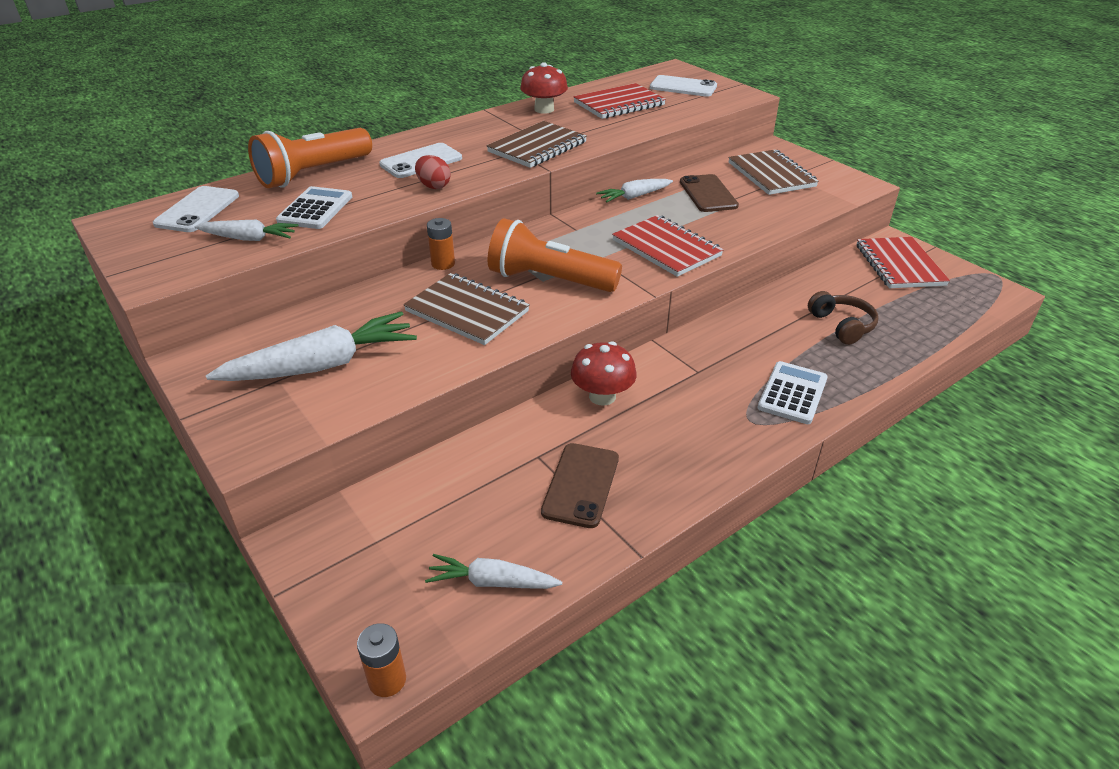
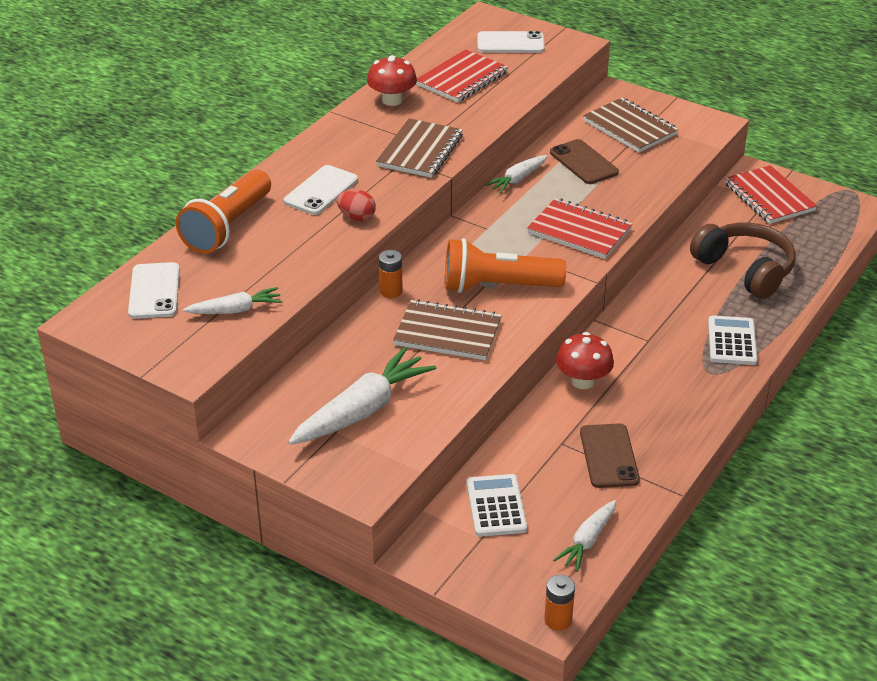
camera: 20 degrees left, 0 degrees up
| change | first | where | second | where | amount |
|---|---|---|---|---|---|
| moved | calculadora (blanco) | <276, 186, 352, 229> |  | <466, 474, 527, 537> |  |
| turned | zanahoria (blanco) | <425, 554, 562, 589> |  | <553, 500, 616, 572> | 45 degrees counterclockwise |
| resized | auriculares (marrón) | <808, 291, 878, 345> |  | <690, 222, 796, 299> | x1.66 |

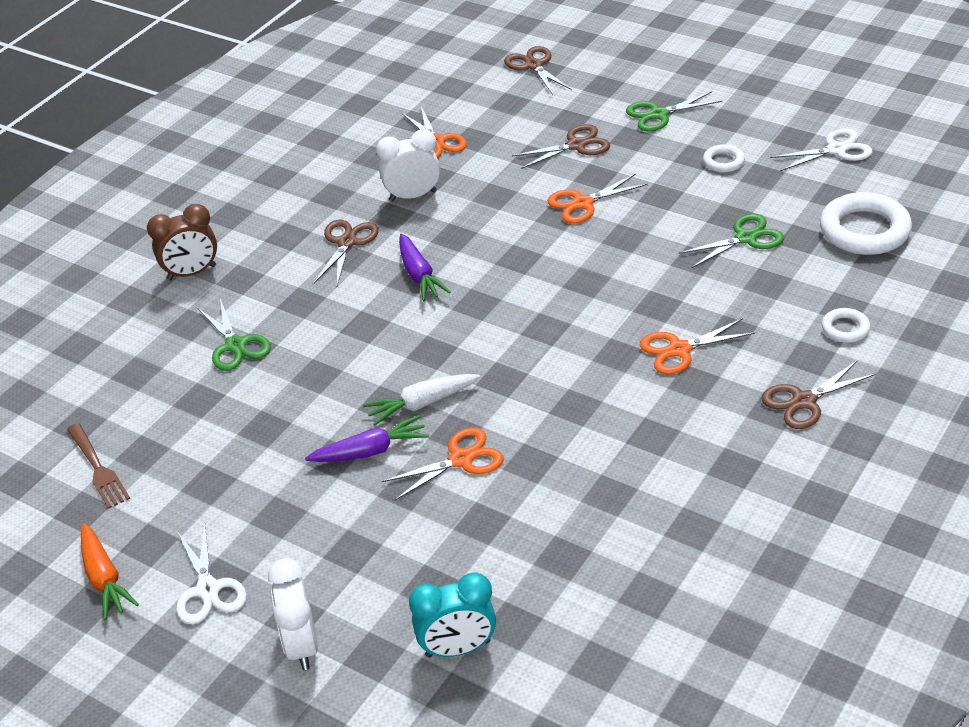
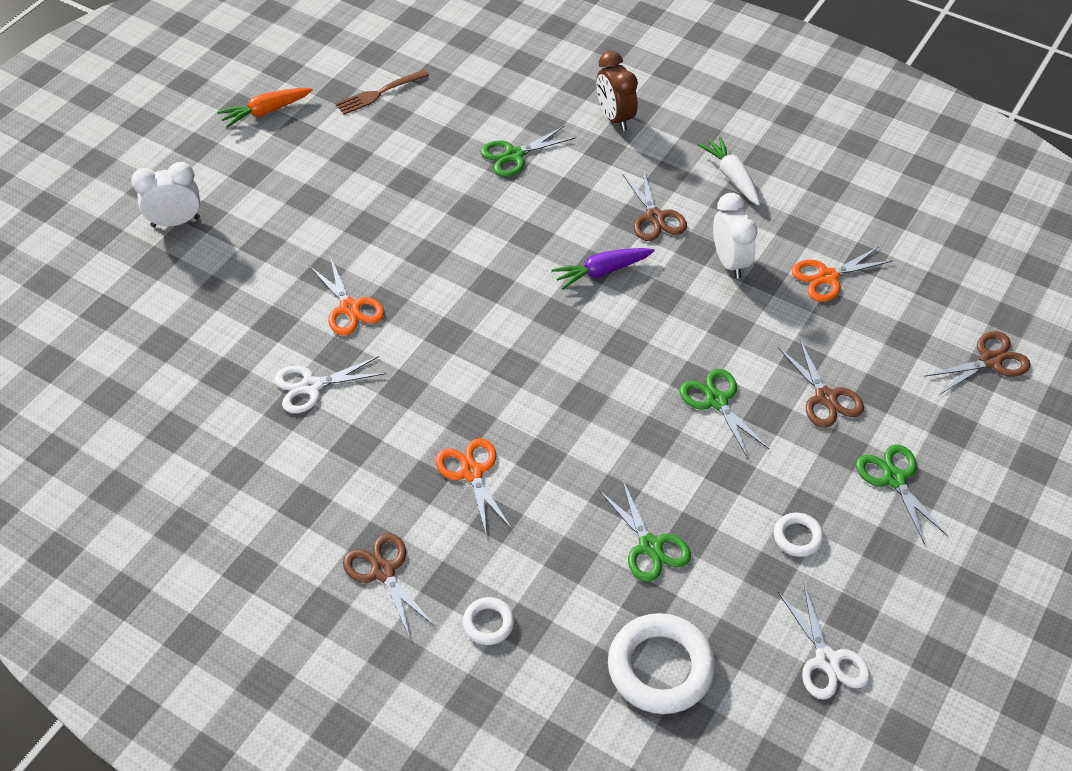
camera: 85 degrees right, 10 degrees up
| change | first | where | second | where | amount |
|---|---|---|---|---|---|
| moved | tijeras (blanco) | <176, 523, 247, 624> |  | <274, 356, 386, 413> |  |
| removed | zanahoria (morado) | <305, 415, 429, 462> |  |  |  |
| turned | tijeras (marrón) | <314, 220, 379, 286> |  | <622, 169, 687, 241> | 60 degrees clockwise |
| moved | zanahoria (blanco) | <363, 374, 480, 426> |  | <698, 136, 760, 205> |  |
| removed | despertador (turquesa) | <409, 572, 496, 658> |  |  |  |
| recoloured | tijeras (naranja) | <547, 174, 648, 223> | tijeras (verde) | <679, 369, 770, 458> |  |

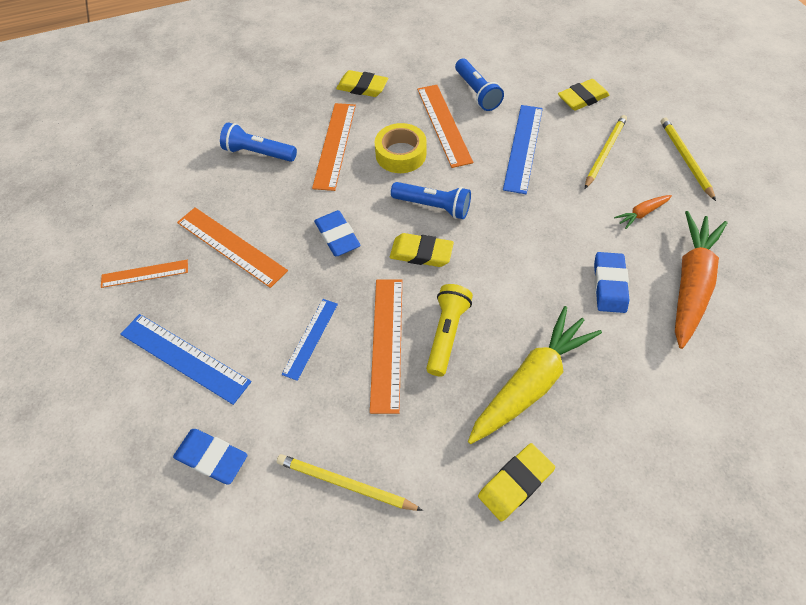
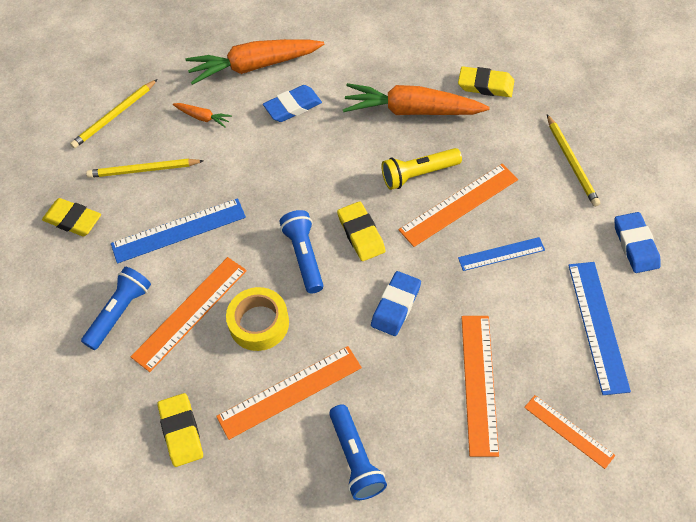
camera: 125 degrees left, 0 degrees up
| change | first | where | second | where | amount |
|---|---|---|---|---|---|
| recoloured | zanahoria (amarillo) | <468, 306, 602, 444> | zanahoria (naranja) | <343, 83, 490, 115> |  |

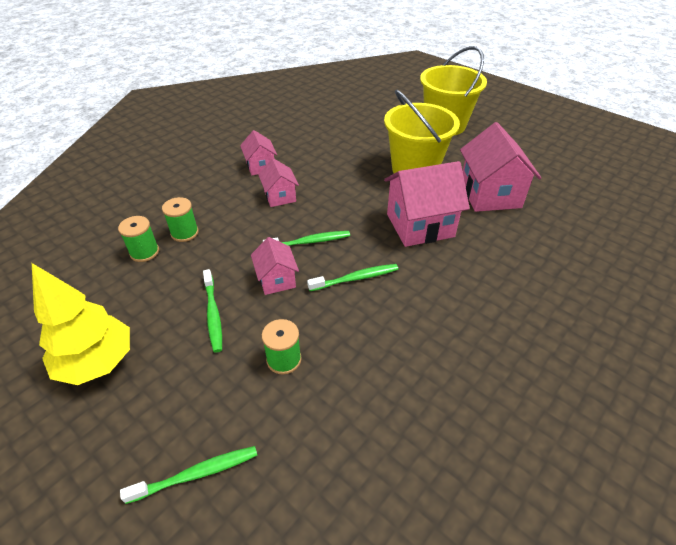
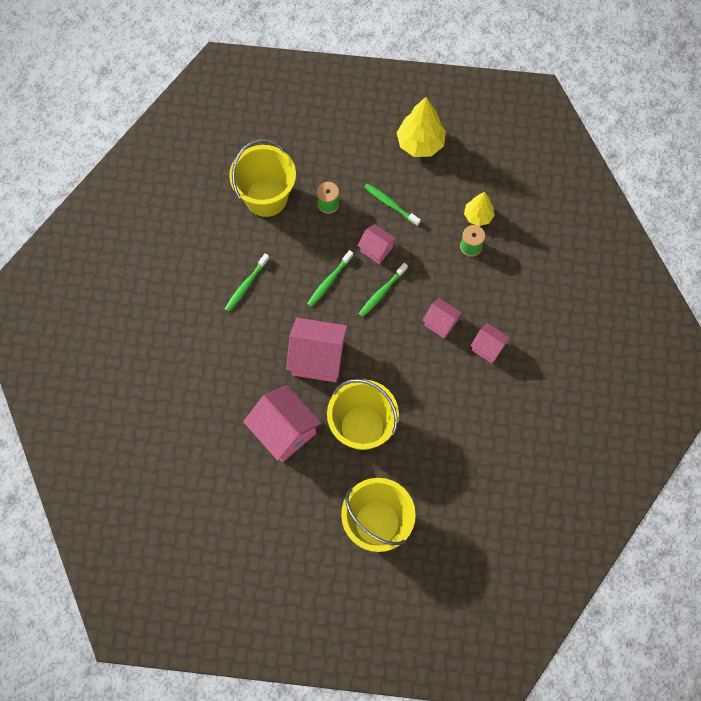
camera: 145 degrees right, 25 degrees up
| change | first | where | second | where | amount |
|---|---|---|---|---|---|
| replaced | carrete (verde) | <118, 216, 159, 262> | árbol (amarillo) | <464, 192, 495, 226> |  |
| moved | cepillo de dientes (verde) | <120, 446, 257, 504> |  | <225, 253, 270, 312> |  |
| turned | casa (rosa) | <384, 161, 470, 247> |  | <286, 318, 348, 382> | 60 degrees clockwise |
| added |  |  | balde (amarillo) | <229, 139, 296, 217> |  |

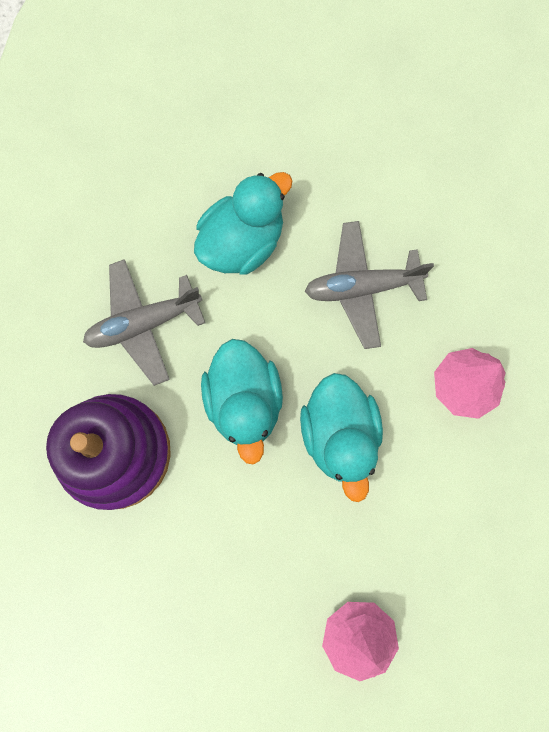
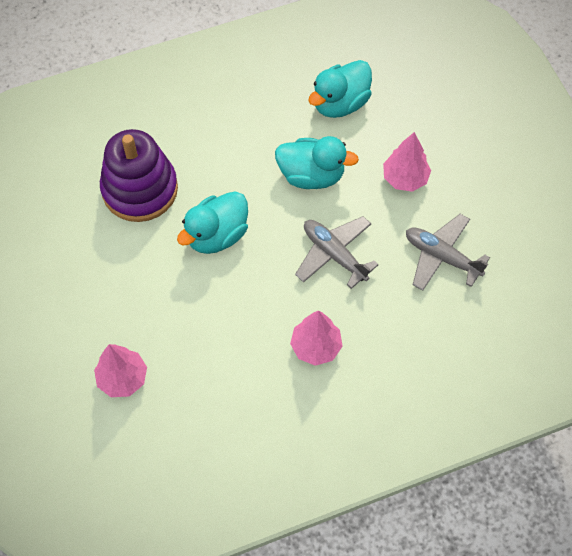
camera: 55 degrees right, 15 degrees down
| change | first | where | second | where | amount |
|---|---|---|---|---|---|
| moved | avión (gris) | <83, 259, 205, 386> |  | <406, 214, 490, 291> |  |
| moved | pato (turquesa) | <300, 373, 383, 502> |  | <308, 60, 372, 118> |  |
| added |  |  | árbol (rosa) | <383, 132, 431, 192> |  |

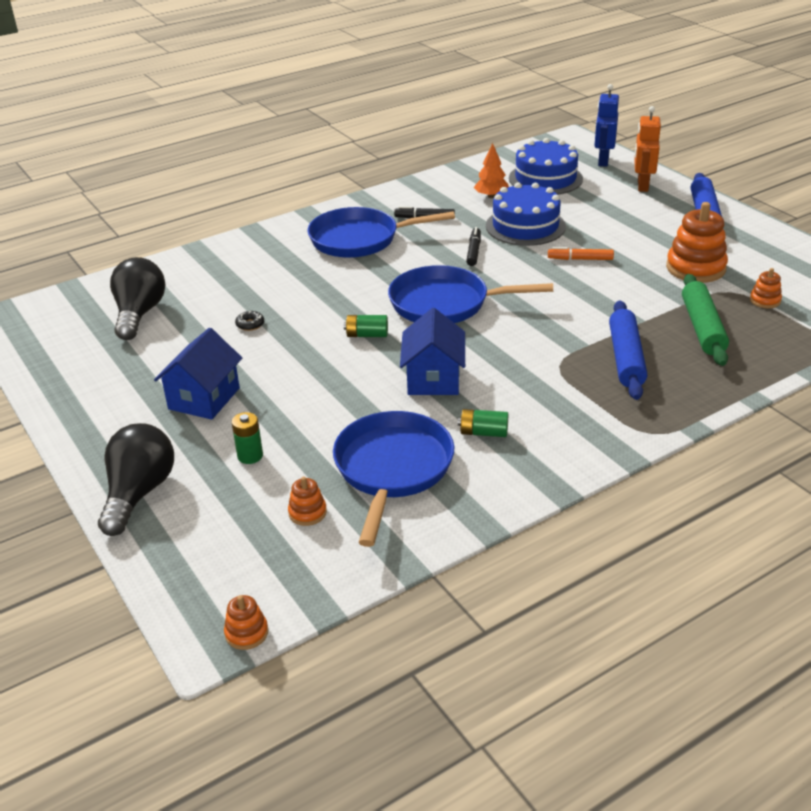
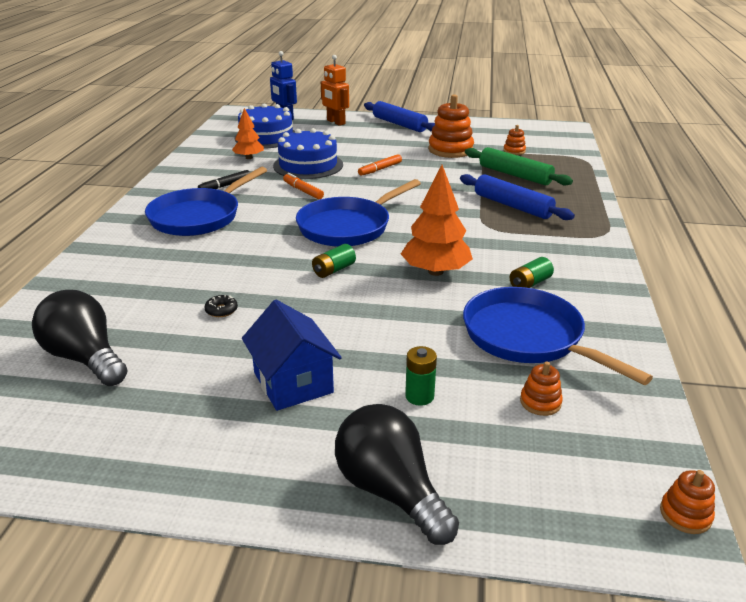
camera: 50 degrees left, 5 degrees down
| change | first | where | second | where | amount |
|---|---|---|---|---|---|
| replaced | casa (azul) | <400, 308, 465, 395> | árbol (naranja) | <401, 165, 473, 276> |  |
| recoloured | rotulador (negro) | <466, 227, 481, 266> | rotulador (naranja) | <283, 173, 324, 199> |  |

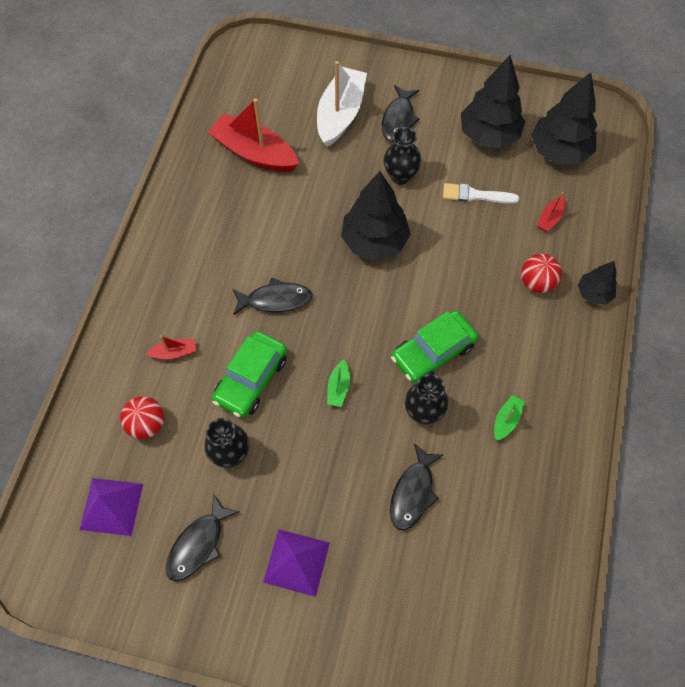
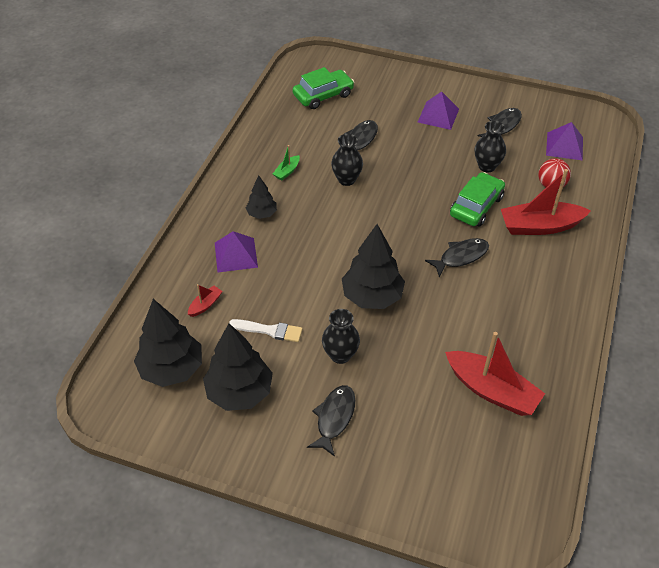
camera: 175 degrees left, 15 degrees down
| change | first | where | second | where | amount |
|---|---|---|---|---|---|
| resized | barco (rojo) | <146, 335, 196, 359> |  | <501, 169, 591, 235> | x2.24 |
| turned | pez (negro) | <233, 278, 313, 315> |  | <425, 238, 489, 277> | 150 degrees clockwise |
| removed | barco (blanco) | <317, 61, 367, 147> |  |  |  |
| removed | barco (verde) | <327, 360, 350, 407> |  |  |  |
| moved | coche (verde) | <391, 310, 478, 383> |  | <292, 67, 354, 109> |  |
| replaced | pelota (rojo) | <521, 254, 562, 293> | pirámide (morado) | <215, 231, 258, 272> |  |
| moved | árbol (negro) | <578, 261, 617, 305> |  | <246, 175, 277, 219> |  |

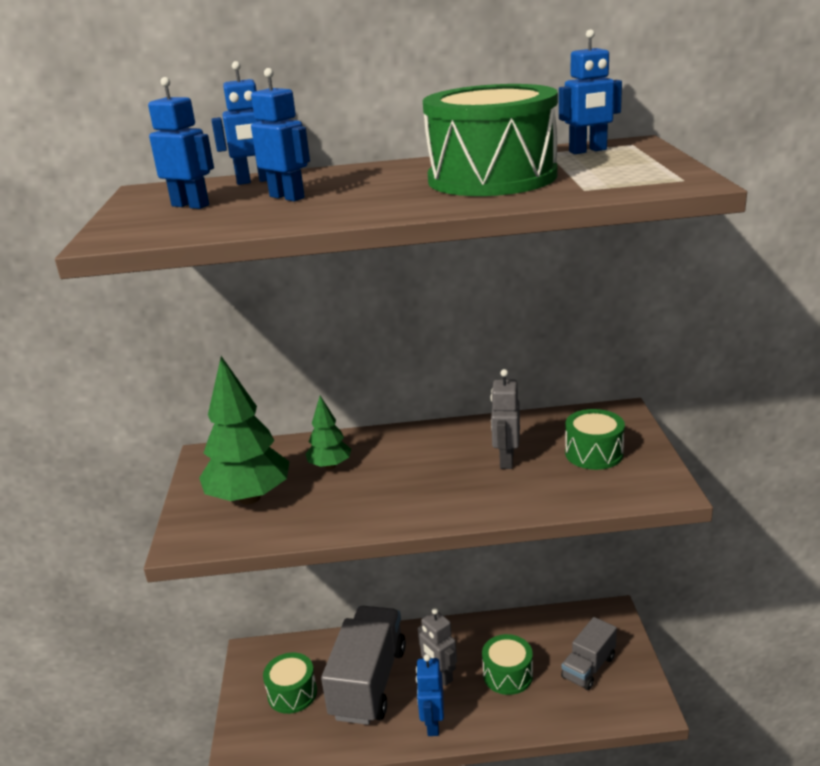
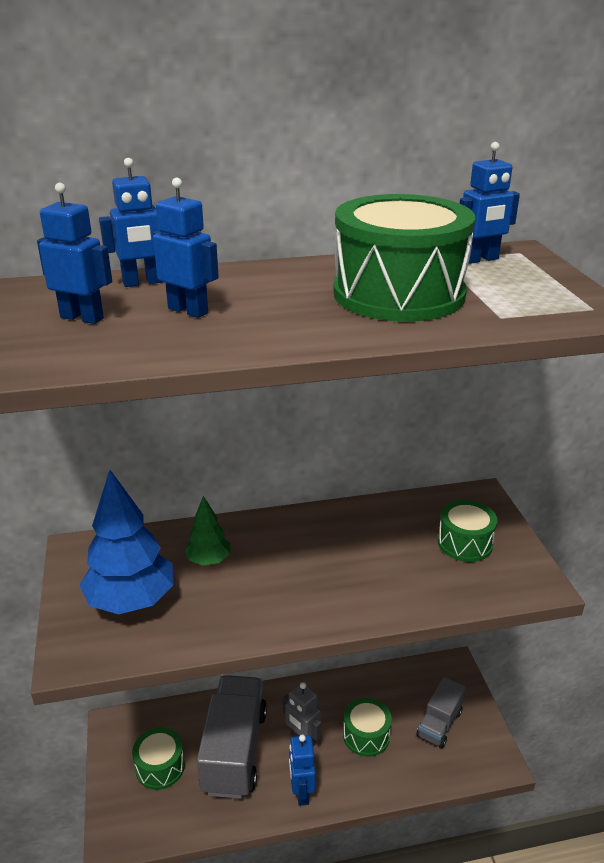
camera: 10 degrees left, 5 degrees up
| change | first | where | second | where | amount |
|---|---|---|---|---|---|
| recoloured | árbol (verde) | <199, 356, 290, 504> | árbol (azul) | <79, 470, 174, 614> |  |
| removed | robot (gris) | <490, 369, 520, 469> |  |  |  |

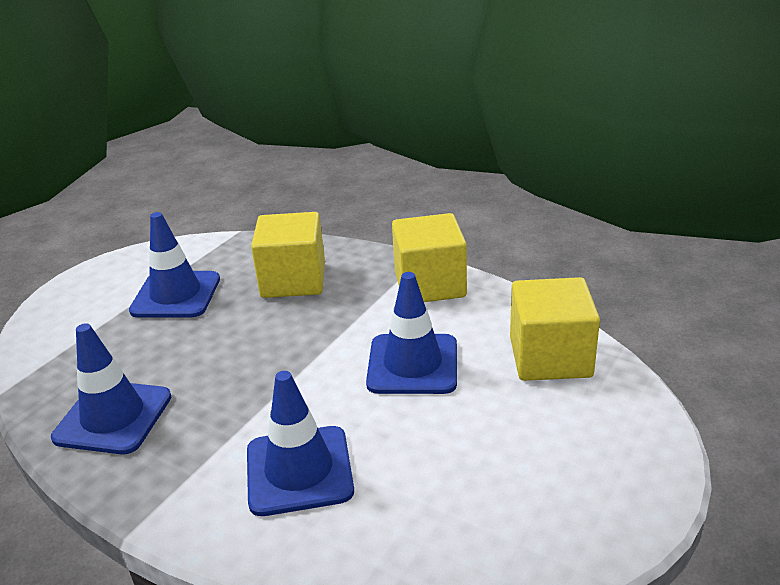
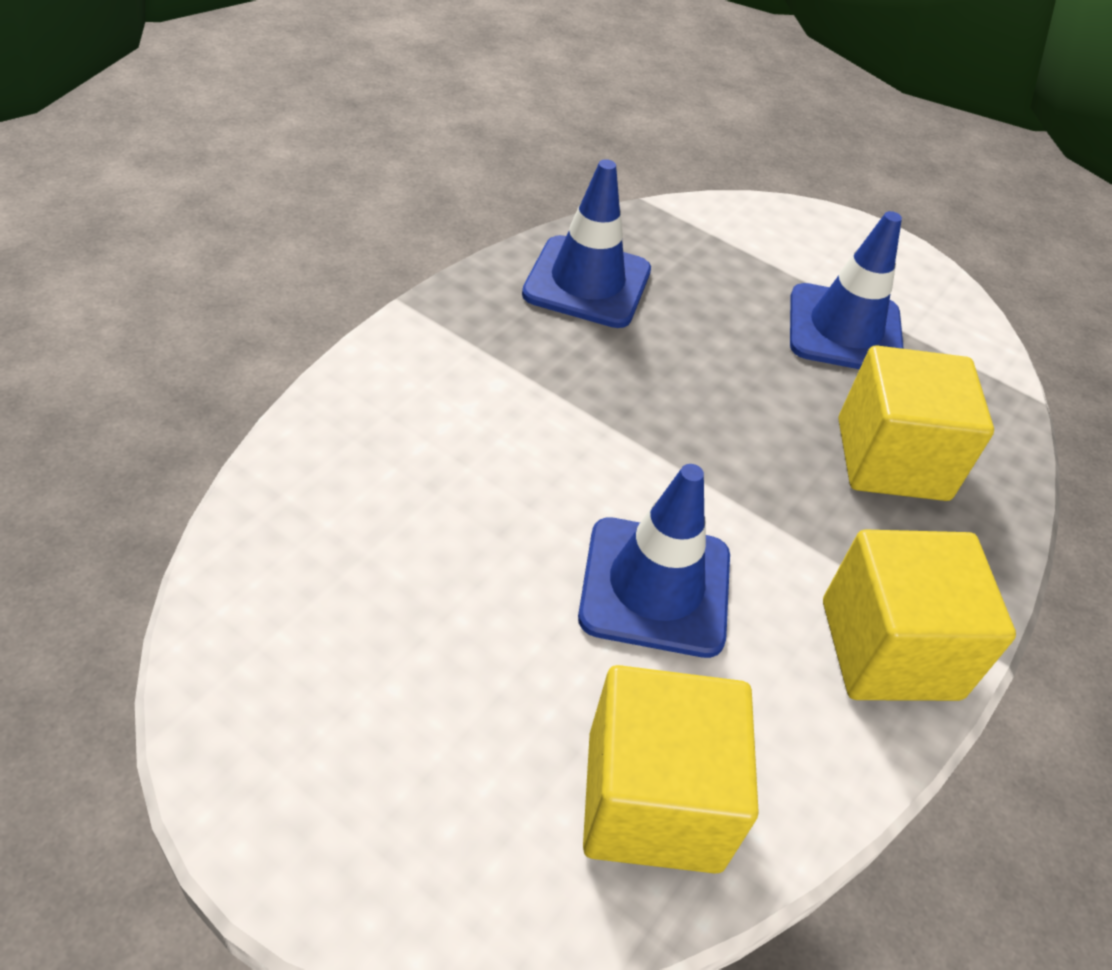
camera: 85 degrees right, 15 degrees up
| change | first | where | second | where | amount |
|---|---|---|---|---|---|
| removed | cono de tráfico (azul) | <247, 371, 354, 516> |  |  |  |

